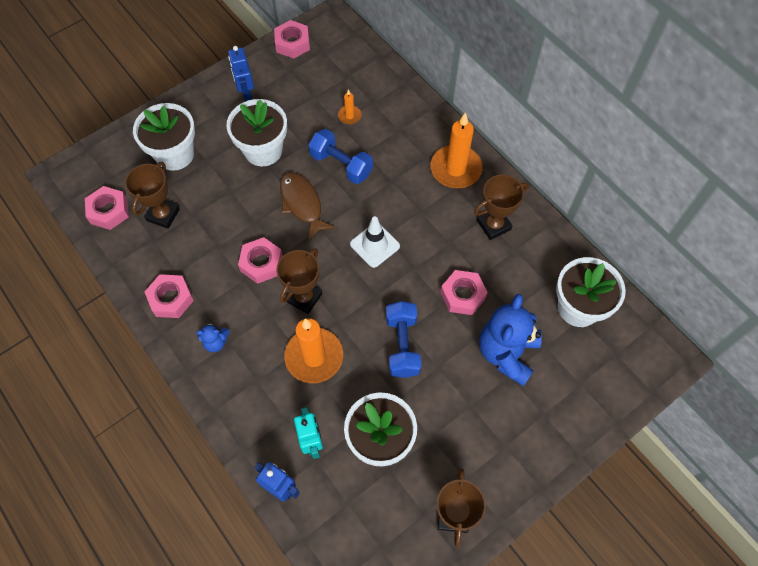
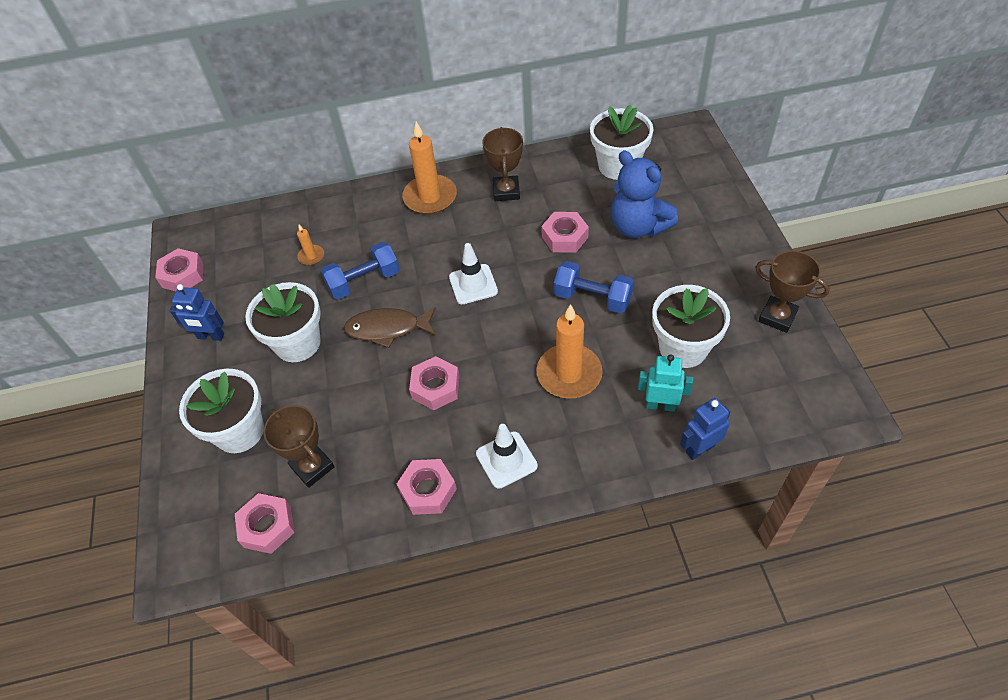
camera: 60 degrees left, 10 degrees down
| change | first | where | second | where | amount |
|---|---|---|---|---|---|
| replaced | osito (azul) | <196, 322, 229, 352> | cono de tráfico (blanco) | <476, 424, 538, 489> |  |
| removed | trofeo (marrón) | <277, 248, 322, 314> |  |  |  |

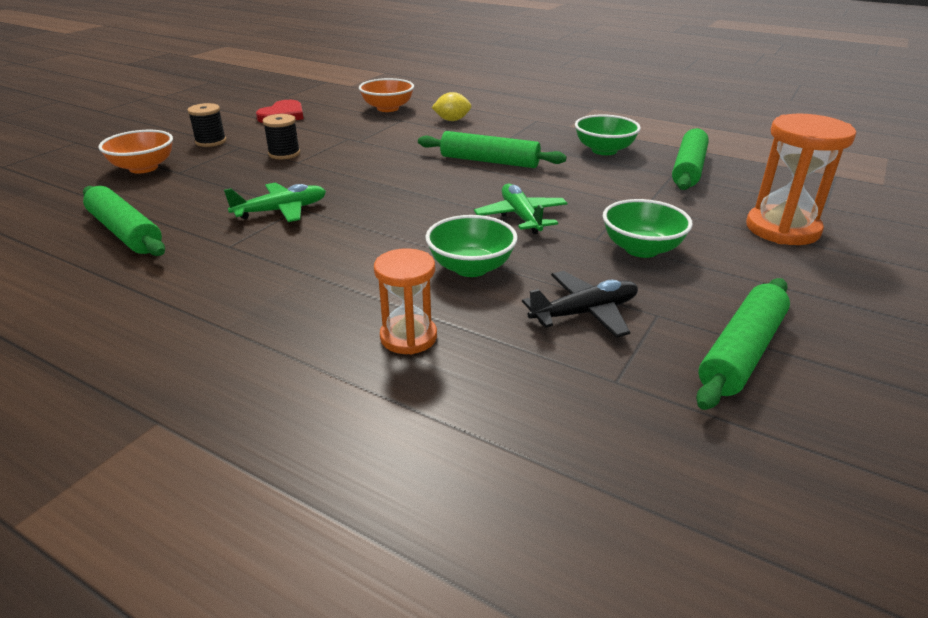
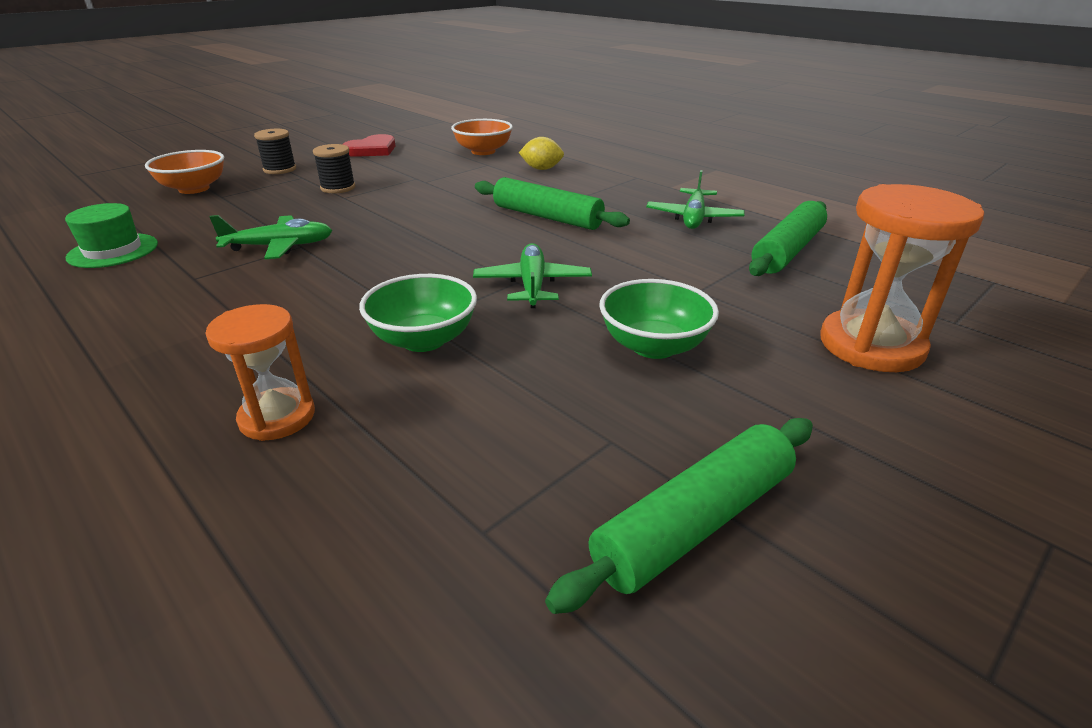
camera: 15 degrees right, 0 degrees up
| change | first | where | second | where | amount |
|---|---|---|---|---|---|
| replaced | rodillo (verde) | <83, 186, 165, 256> | sombrero (verde) | <65, 203, 158, 268> |  |
| removed | avión (negro) | <522, 271, 638, 338> |  |  |  |
| replaced | cuenco (verde) | <575, 114, 641, 155> | avión (verde) | <646, 170, 745, 229> |  |

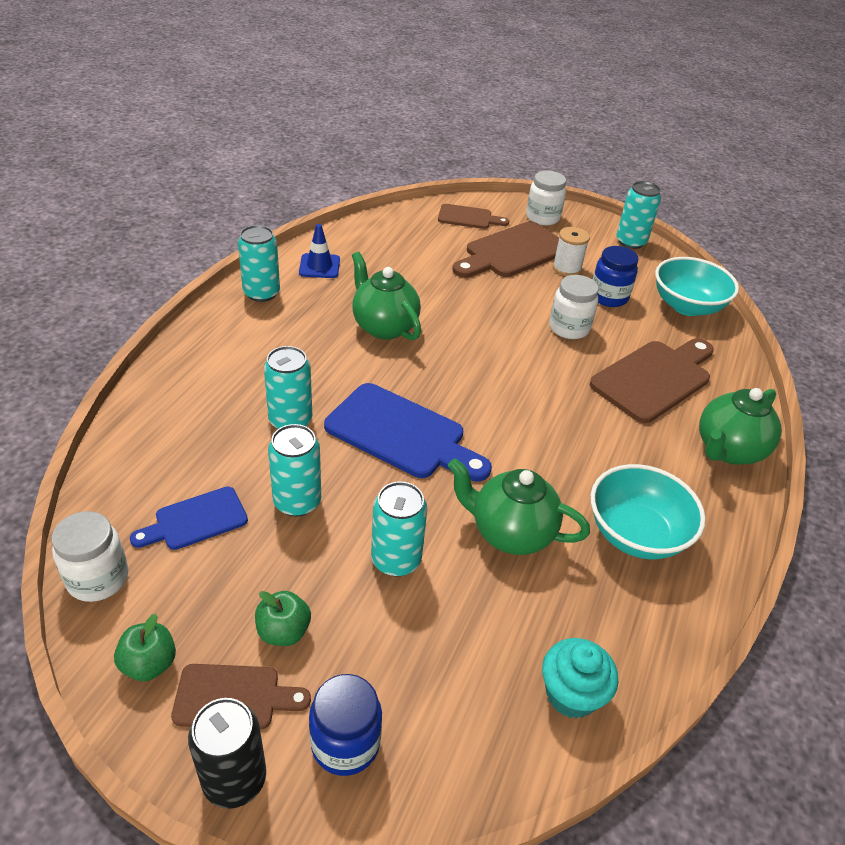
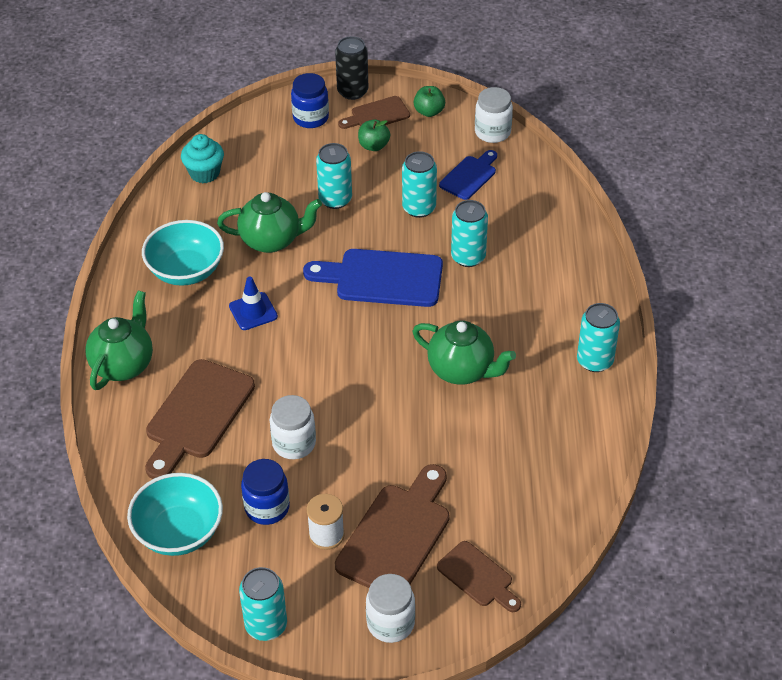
camera: 160 degrees right, 5 degrees up
| change | first | where | second | where | amount |
|---|---|---|---|---|---|
| moved | cono de tráfico (azul) | <299, 224, 340, 278> |  | <229, 277, 278, 330> |  |
| turned | tabla de cortar (marrón) | <438, 204, 509, 229> |  | <437, 541, 521, 612> | 120 degrees counterclockwise |

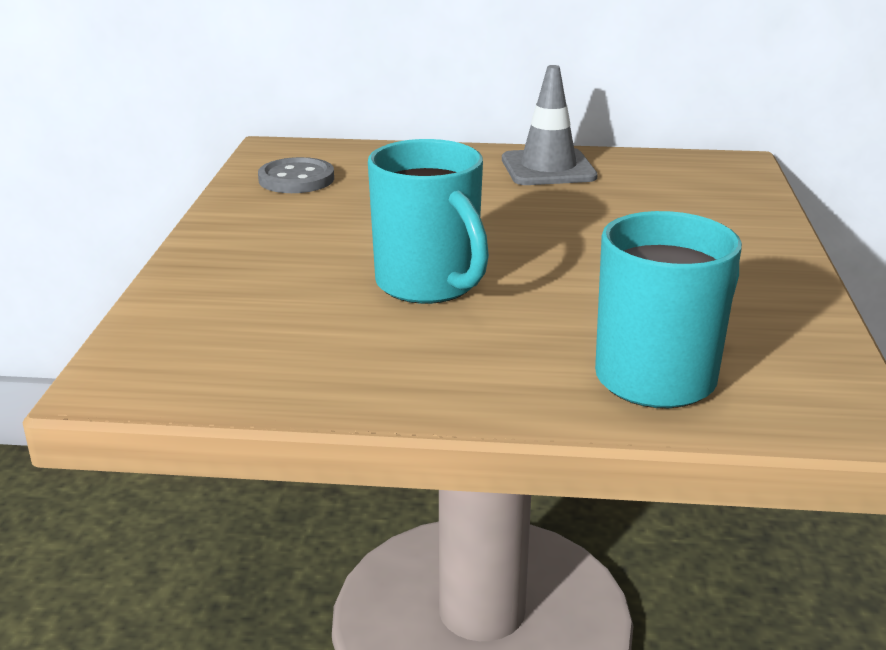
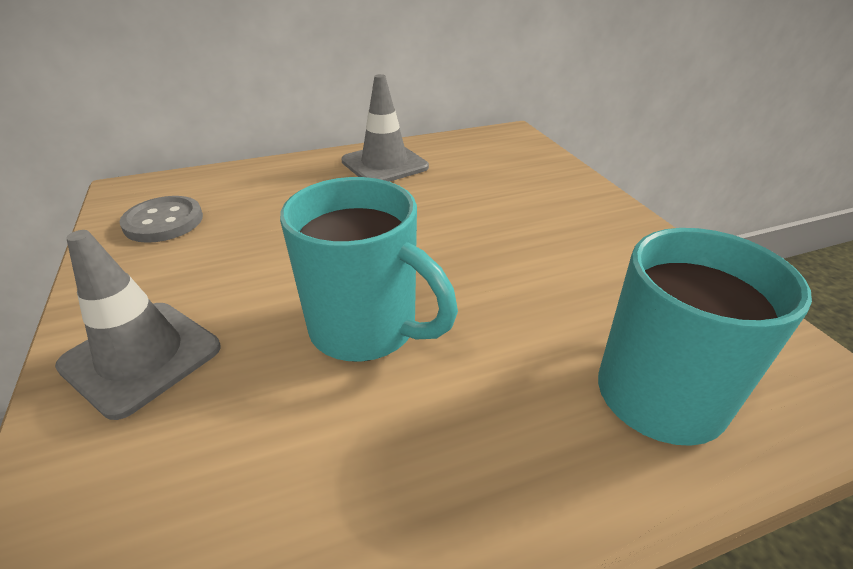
camera: 25 degrees left, 10 degrees up
| change | first | where | second | where | amount |
|---|---|---|---|---|---|
| added |  |  | cono de tráfico (gris) | <55, 230, 221, 420> |  |

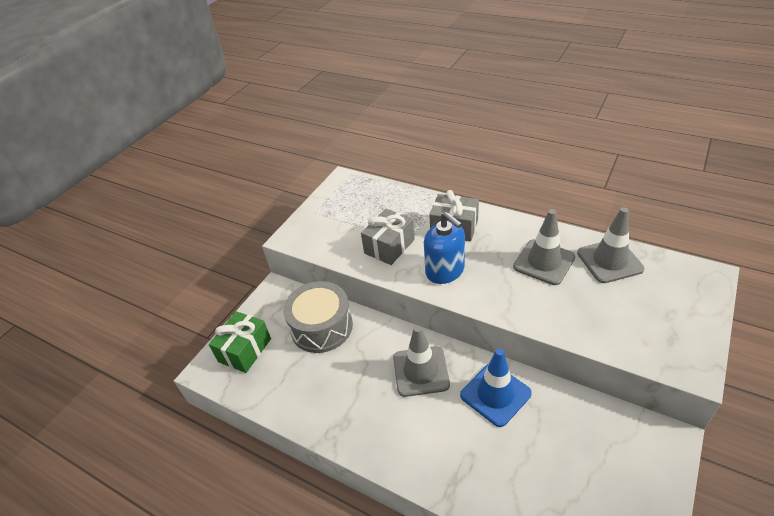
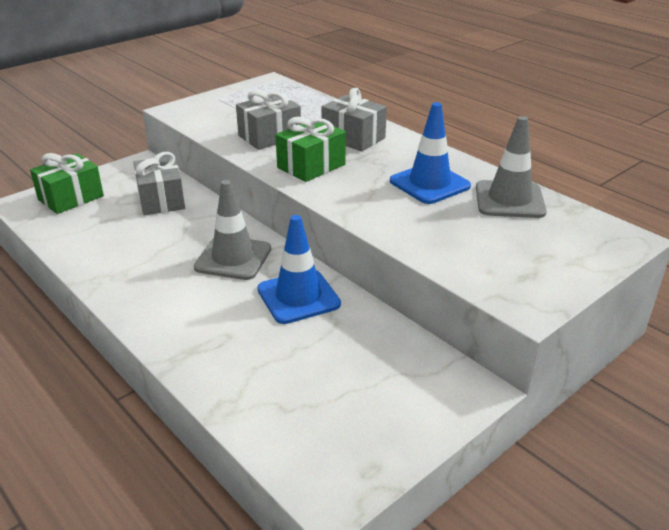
camera: 15 degrees right, 10 degrees down
| change | first | where | second | where | amount |
|---|---|---|---|---|---|
| replaced | tambor (gris) | <283, 281, 353, 353> | regalo (gris) | <134, 152, 185, 215> |  |
| replaced | dispensador de jabón (azul) | <424, 212, 465, 284> | regalo (verde) | <276, 117, 346, 182> |  |
| recoloured | cono de tráfico (gris) | <513, 209, 575, 285> | cono de tráfico (azul) | <390, 102, 471, 204> |  |

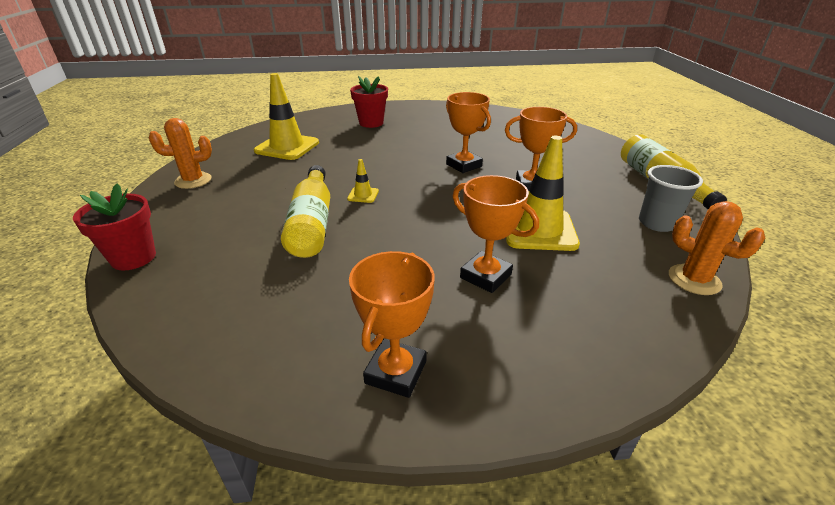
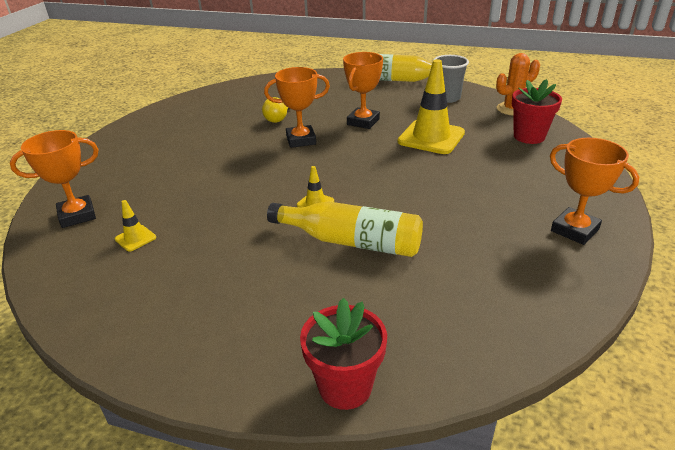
camera: 65 degrees left, 0 degrees up
| change | first | where | second | where | amount |
|---|---|---|---|---|---|
| removed | cactus (naranja) | <149, 118, 212, 189> |  |  |  |
| resized | cono de tráfico (amarillo) | <254, 73, 319, 160> |  | <115, 200, 156, 252> | x0.45 |
| moved | maceta (rojo) | <350, 76, 388, 128> |  | <512, 79, 562, 144> |  |
| moved | trofeo (naranja) | <453, 175, 539, 293> |  | <10, 130, 99, 228> |  |
| added |  |  | bombilla (amarillo) | <262, 97, 290, 123> |  |

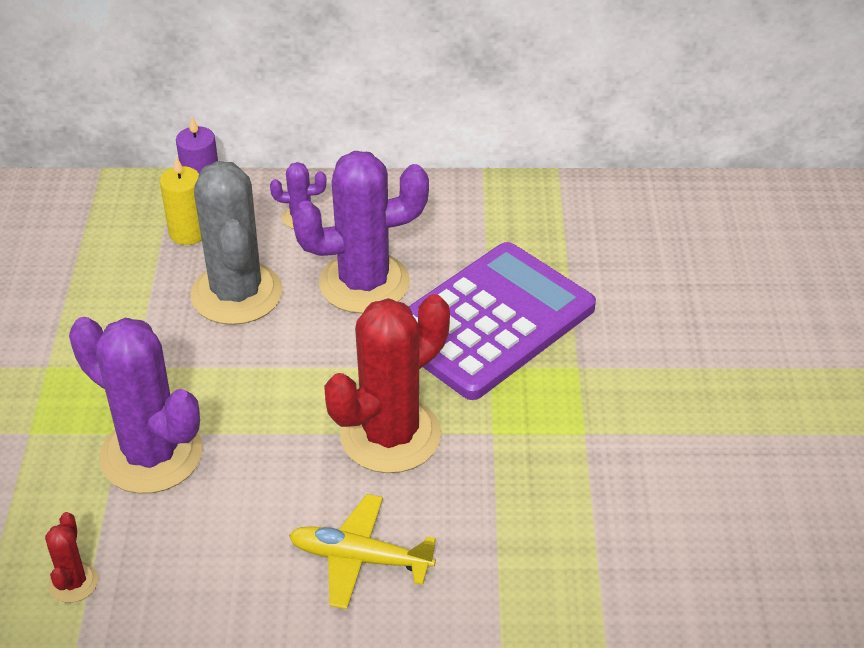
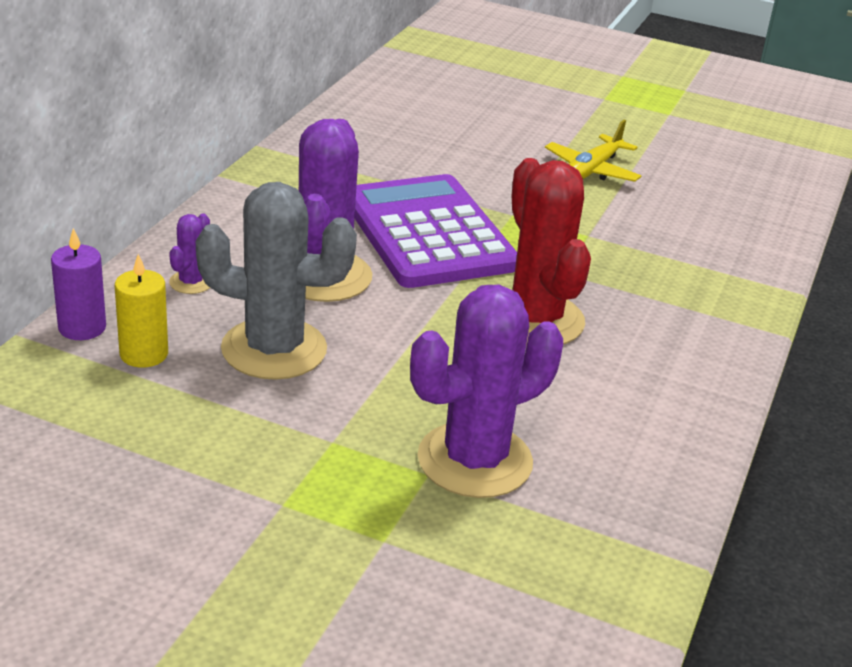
camera: 70 degrees left, 10 degrees down
| change | first | where | second | where | amount |
|---|---|---|---|---|---|
| removed | cactus (rojo) | <45, 512, 98, 603> |  |  |  |
| moved | avión (amarillo) | <289, 494, 436, 609> |  | <545, 120, 641, 182> |  |

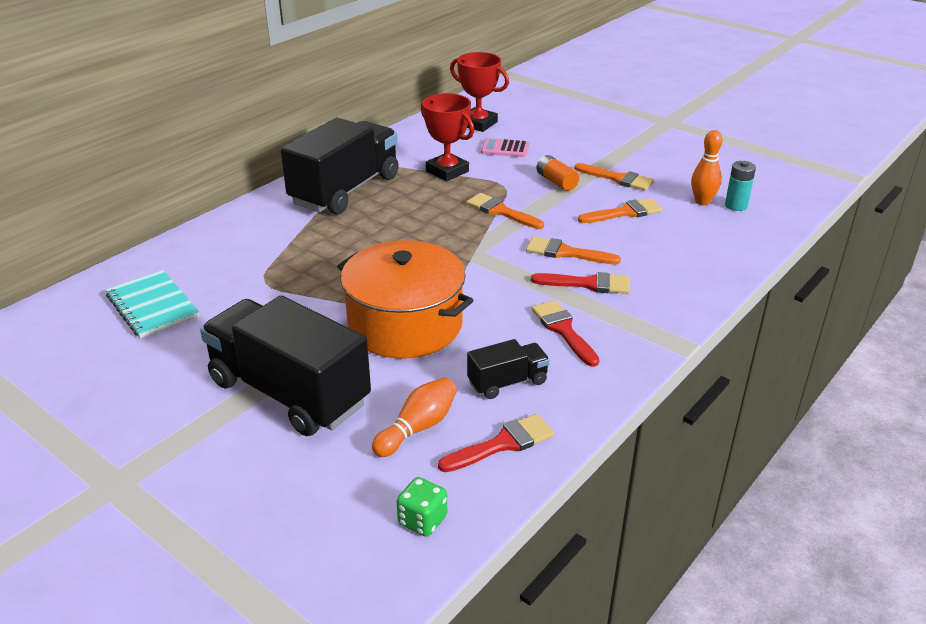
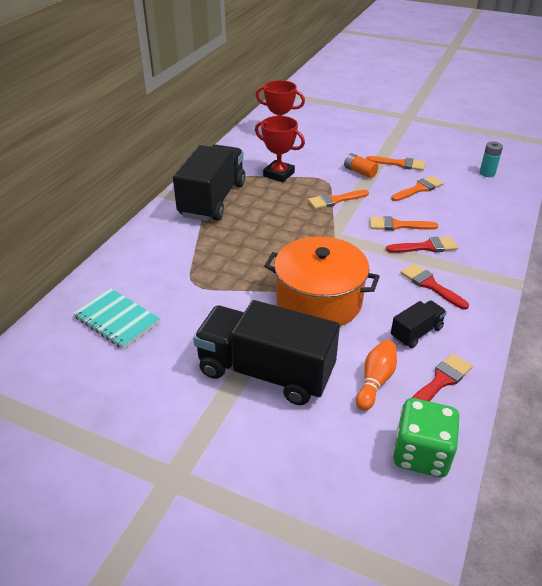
camera: 15 degrees left, 5 degrees up
| change | first | where | second | where | amount |
|---|---|---|---|---|---|
| resized | dado (verde) | <397, 477, 447, 537> |  | <393, 398, 460, 477> | x1.82 |
| turned | pincel (naranja) | <467, 193, 544, 229> |  | <308, 190, 369, 209> | 45 degrees counterclockwise |
| removed | calculadora (rosa) | <481, 138, 529, 157> |  |  |  |
| removed | bolo (naranja) | <691, 130, 723, 205> |  |  |  |

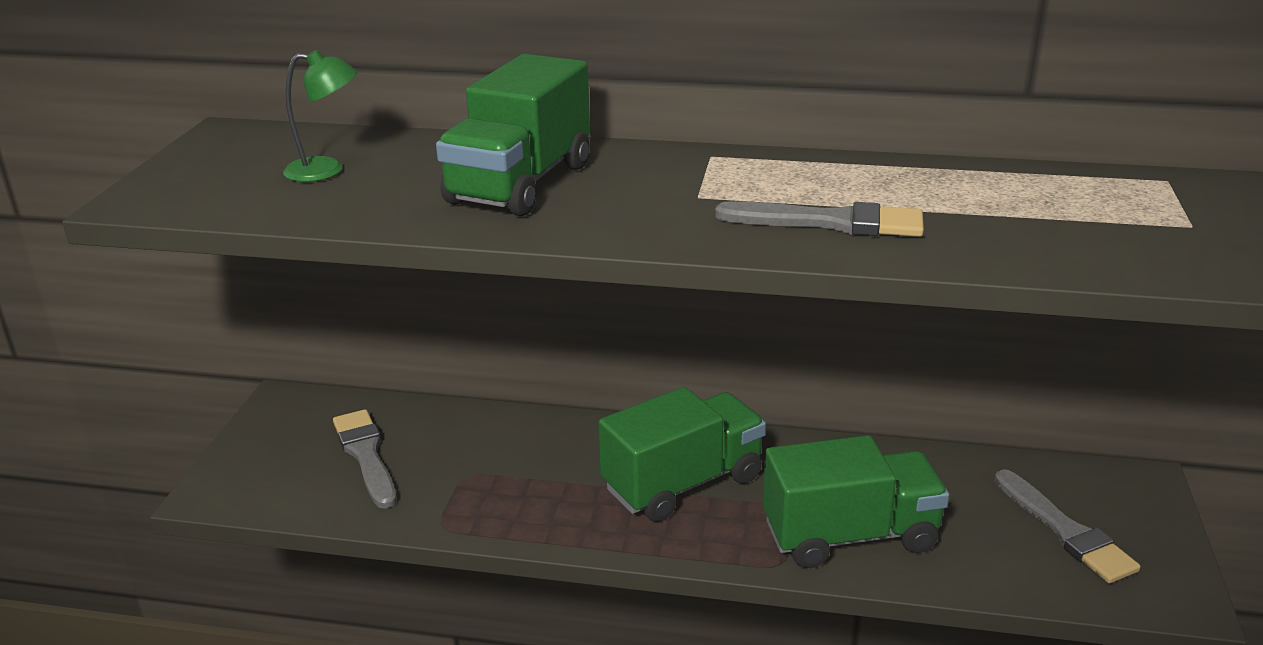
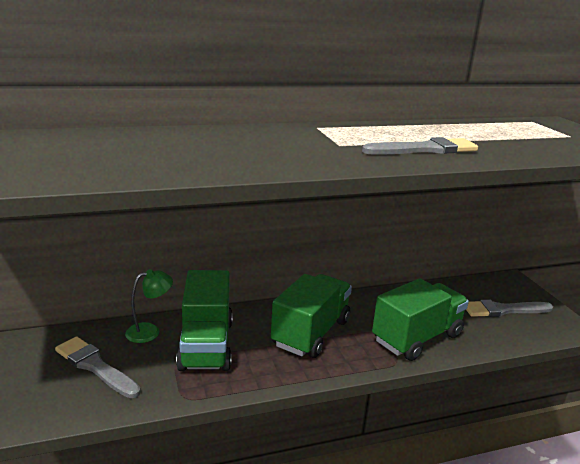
camera: 30 degrees left, 5 degrees down
| change | first | where | second | where | amount |
|---|---|---|---|---|---|
| moved | lámpara (verde) | <283, 50, 357, 182> |  | <125, 269, 173, 343> |  |
| moved | camión (verde) | <436, 54, 590, 216> |  | <176, 270, 233, 371> |  |
| turned | pincel (gris) | <994, 469, 1141, 583> |  | <466, 300, 553, 317> | 135 degrees clockwise |

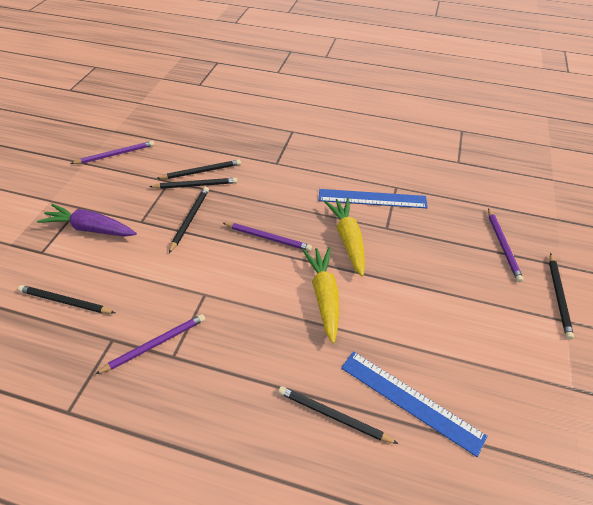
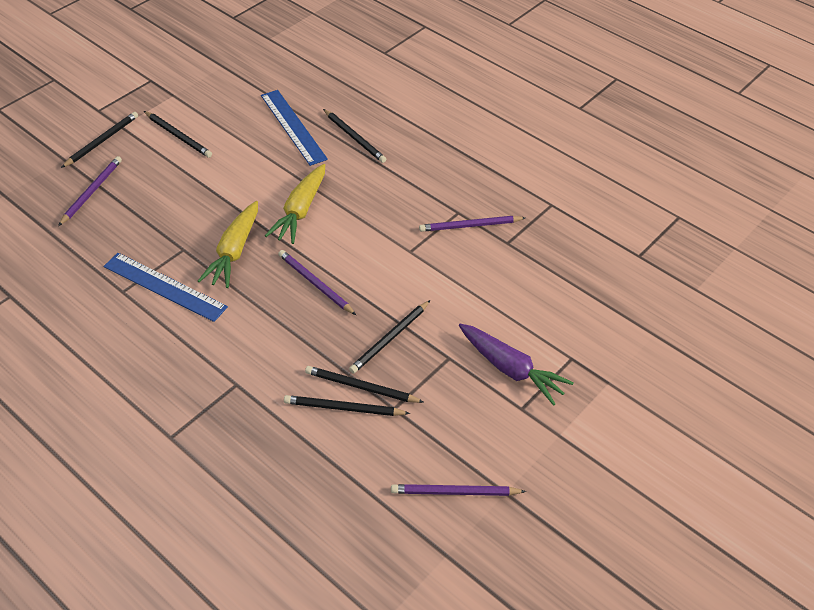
camera: 155 degrees left, 0 degrees up
| change | first | where | second | where | amount |
|---|---|---|---|---|---|
| moved | lápiz (negro) | <18, 285, 115, 314> |  | <144, 111, 212, 158> |  |

